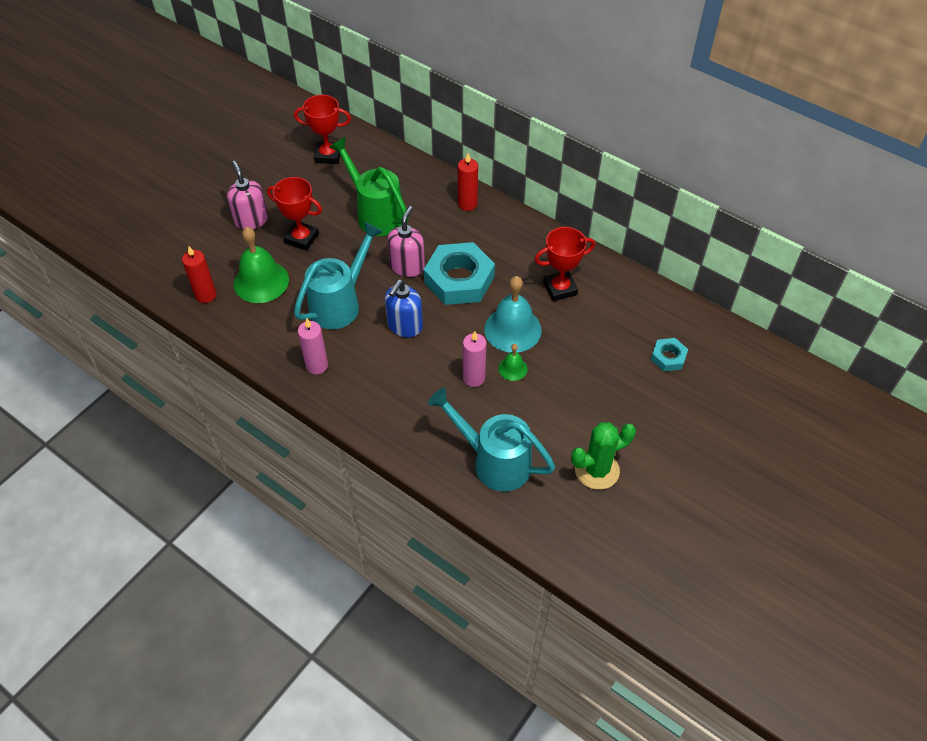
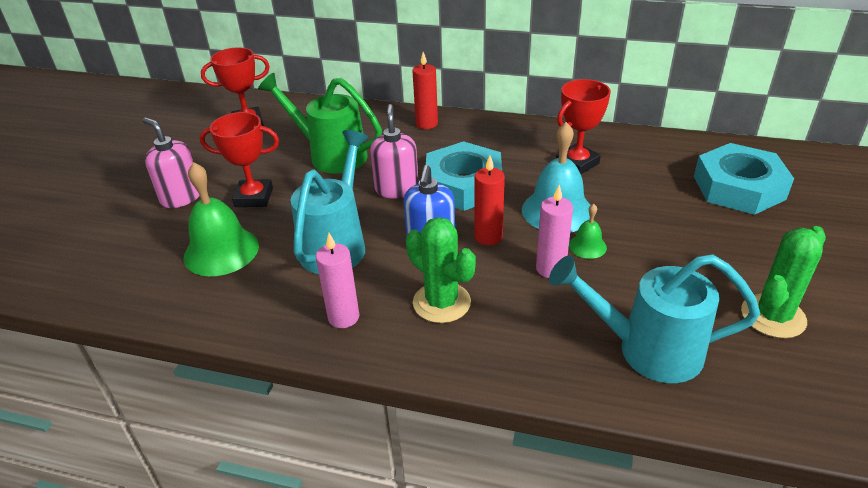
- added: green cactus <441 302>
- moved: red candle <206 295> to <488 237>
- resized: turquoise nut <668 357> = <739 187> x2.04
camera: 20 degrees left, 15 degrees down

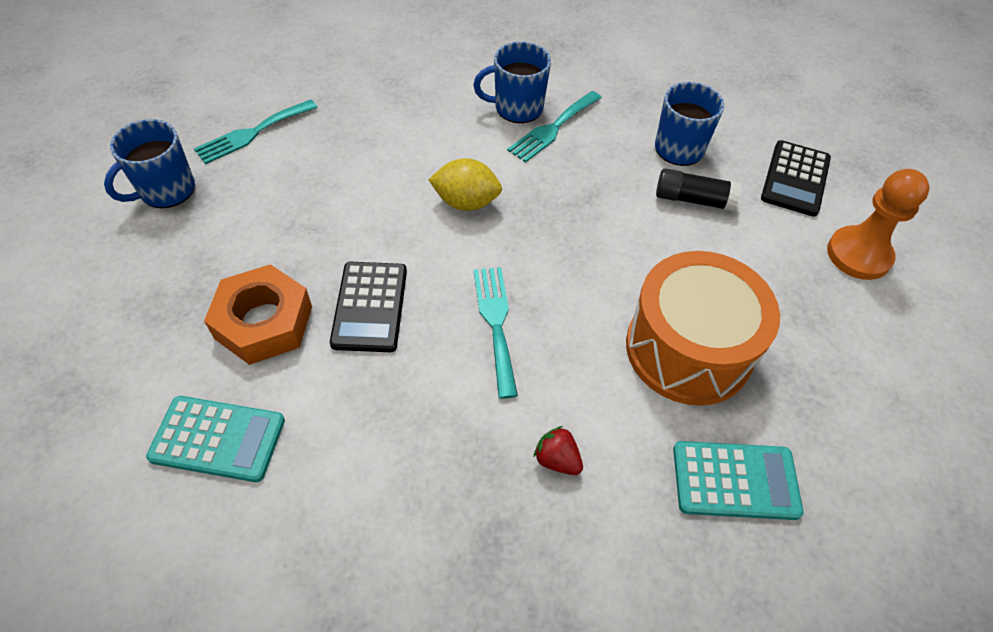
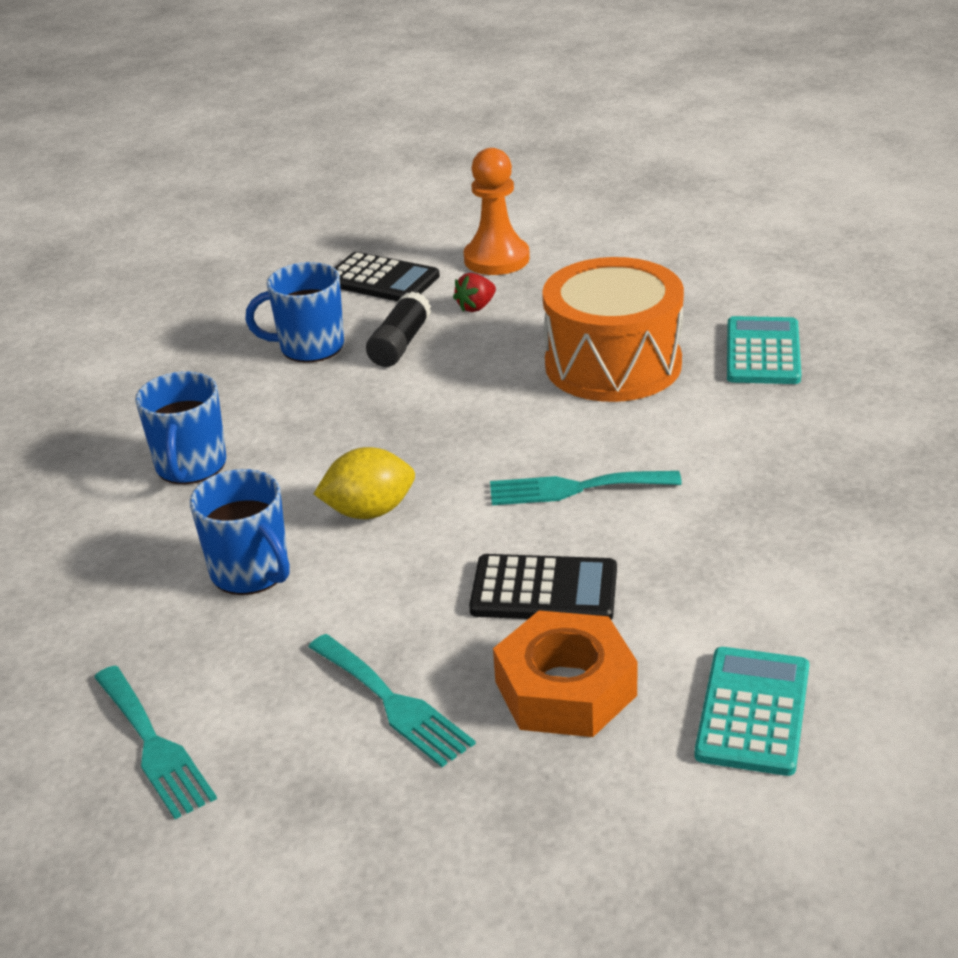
- moved: blue mug <166 190> to <251 572>
- moved: turquoise fork <553 128> to <393 703>
- turned: yellow lemon <466 202> = <369 511> 60 degrees clockwise
- moved: red strawberry <557 459> to <476 307>
camera: 80 degrees left, 20 degrees down

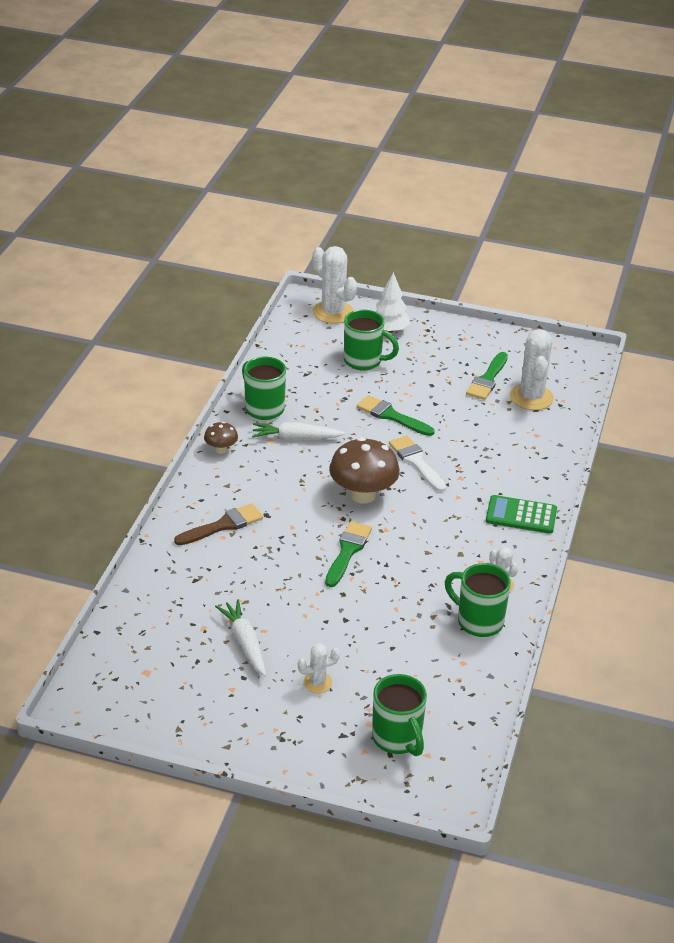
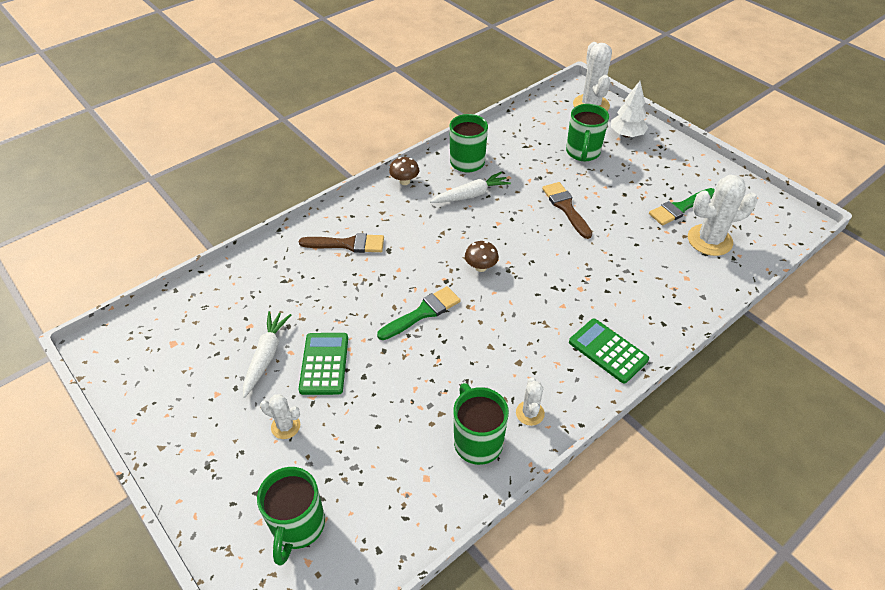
- added: green calculator <324 364>
- turned: white carrot <296 438> = <470 195> 120 degrees clockwise
- resized: brown mushroom <363 495> = <481 267> x0.50
- recoloured: green brush <391 416> to brown brush <566 207>
- turned: green mug <364 361> = <582 153> 45 degrees clockwise
- turned: white cactus <531 397> = <709 240> 45 degrees clockwise
- removed: white brush <416 462>
camera: 35 degrees right, 10 degrees up

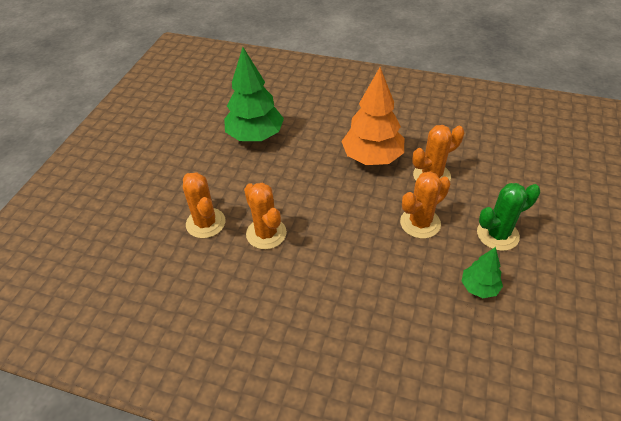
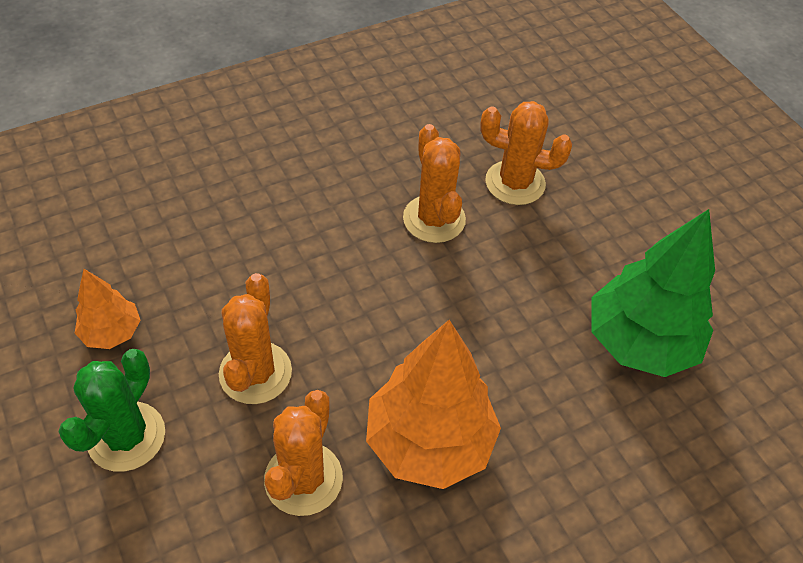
- recoloured: green tree <479 287> to orange tree <112 332>
- turned: orange cactus <266 233> = <434 219> 60 degrees clockwise
camera: 130 degrees right, 5 degrees up

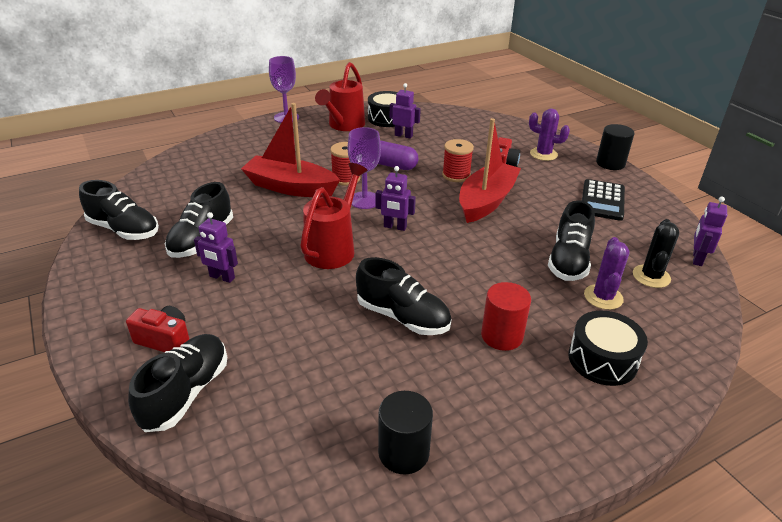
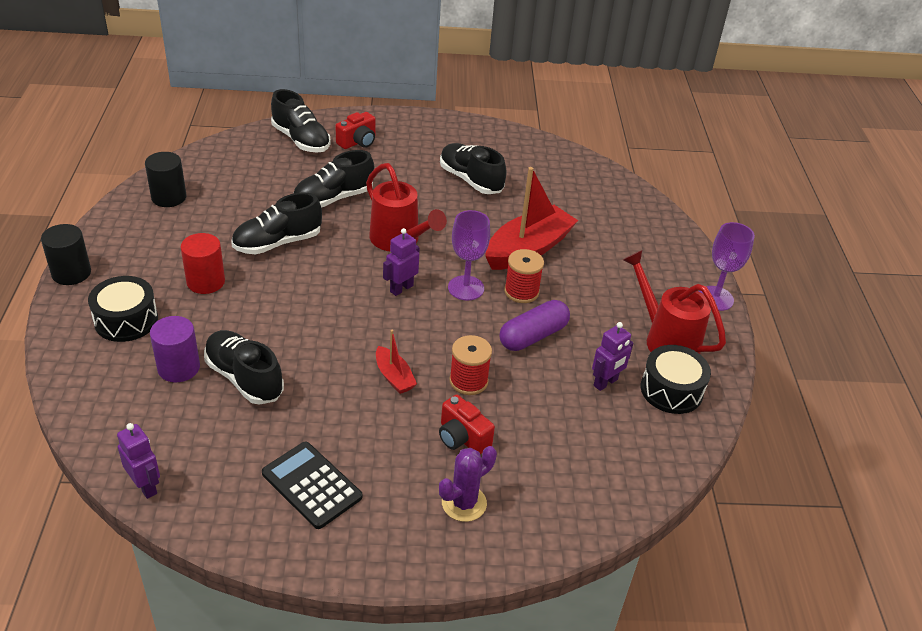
- moved: black cylinder <610 163> to <71 273>
- replaced: purple cactus <603 297> to purple cylinder <179 368>
- moved: black shoe <124 230> to <333 198>
- resized: red boat <486 201> = <394 377> x0.49
- removed: purple robot <222 277>
- removed: black cactus <651 276>
camera: 115 degrees right, 5 degrees up

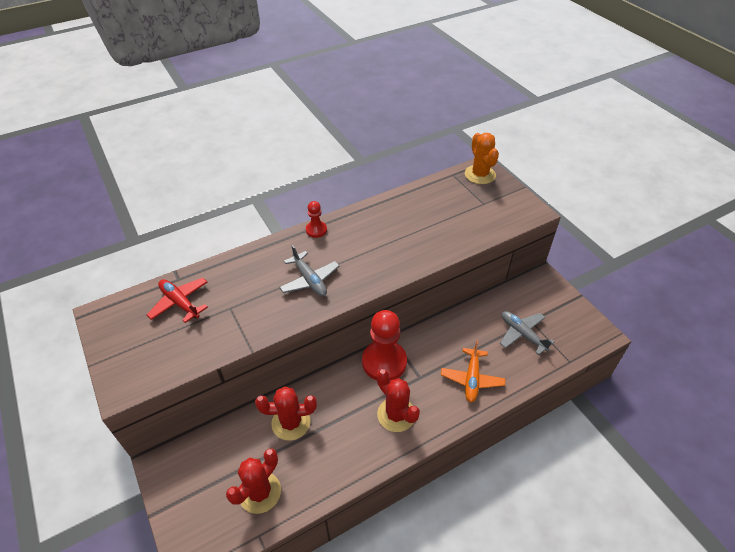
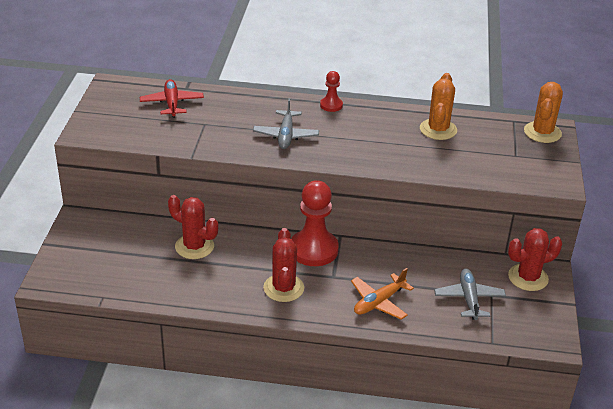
- added: orange cactus <438 129>
- moved: red cactus <260 492> to <528 278>
camera: 35 degrees right, 10 degrees down

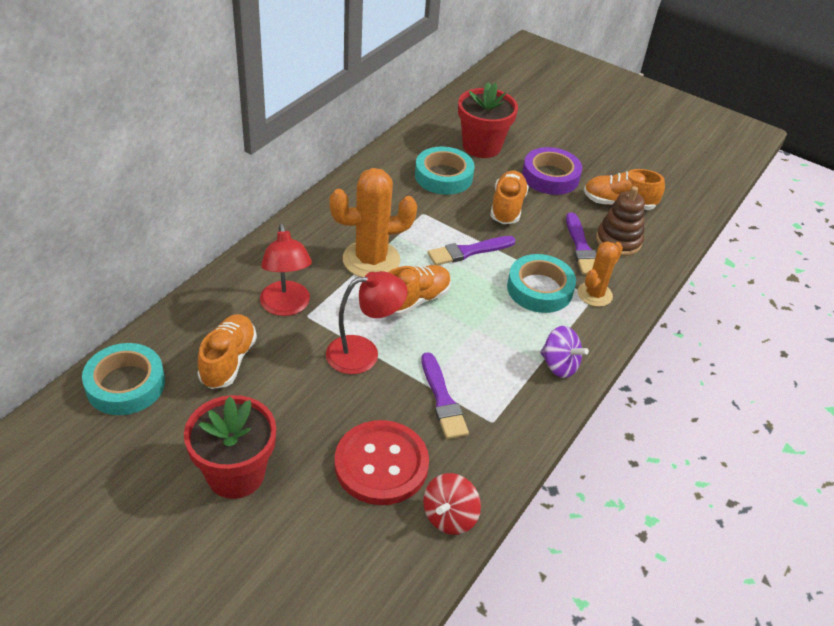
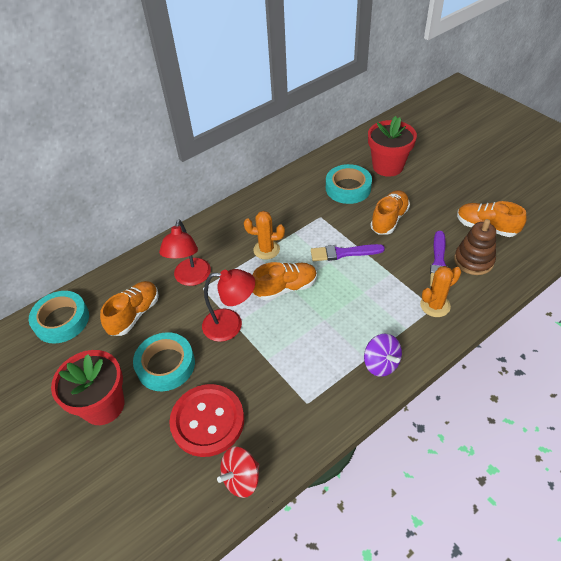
- moved: turquoise tape <539 289> to <166 365>
- resized: orange cactus <371 260> = <266 250> x0.61
- removed: purple brush <442 399>
- removed: purple tape <550 176>
camera: 25 degrees right, 5 degrees up

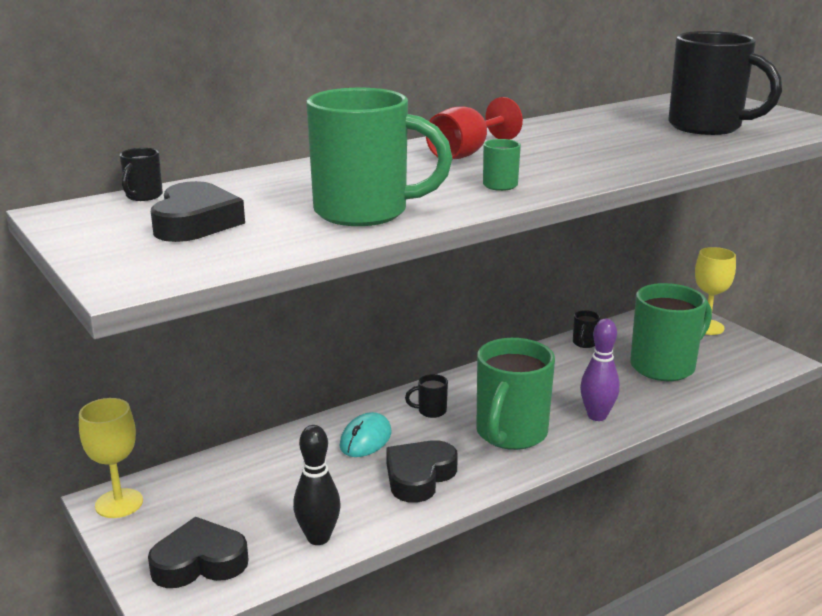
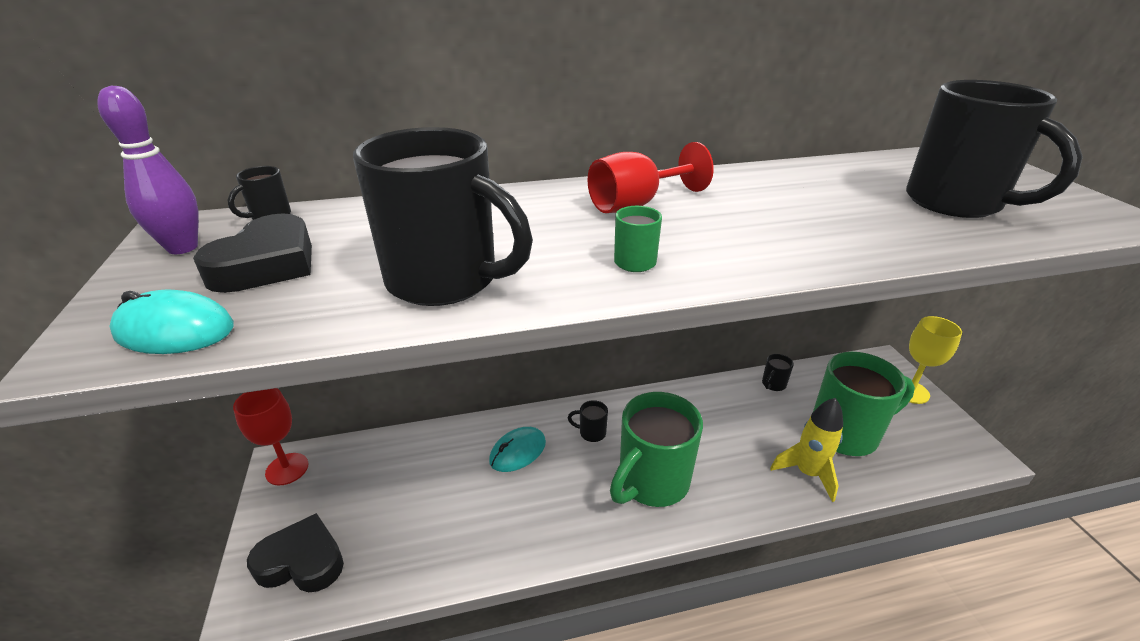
- moved: purple bowling pin <597 416> to <182 248>
- added: turquoise mouse <175 330>
- recoloured: yellow goblet <119 503> to red goblet <287 469>
- recoloured: green mug <365 212> to black mug <446 281>
- added: yellow rocket <807 473>
- removed: black bowling pin <318 538>
- removed: black heart <419 476>
camera: 20 degrees right, 10 degrees up

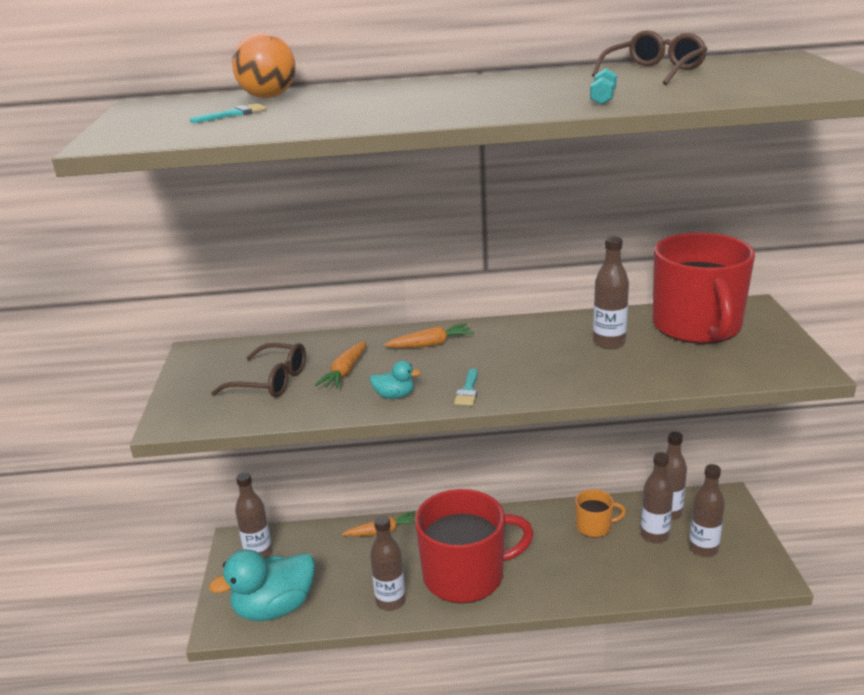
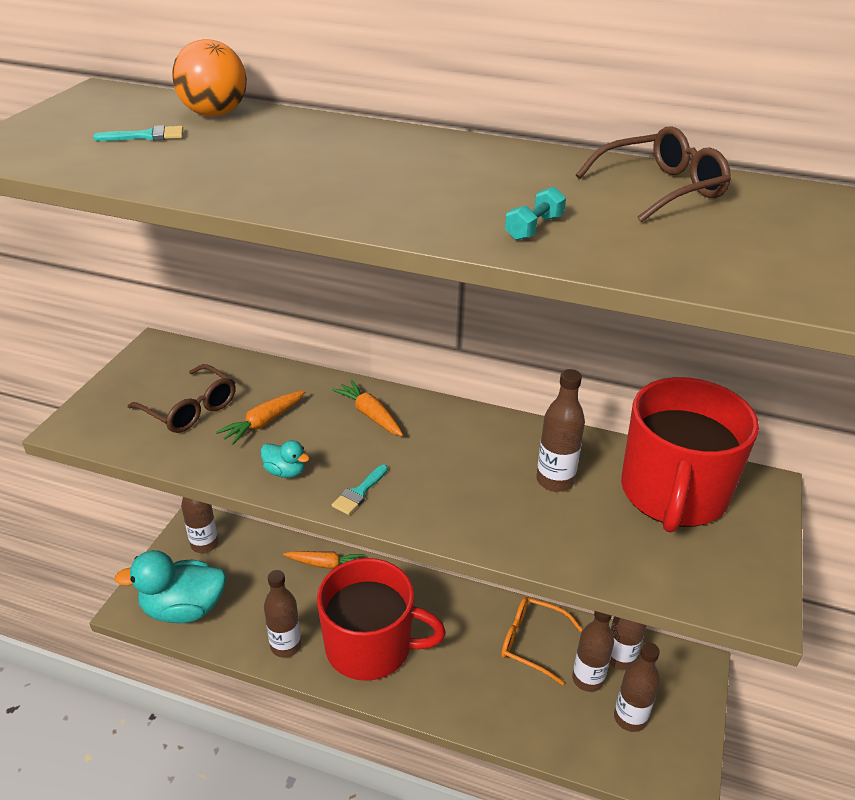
- turned: orange carrot <430 344> = <370 415> 135 degrees counterclockwise
- replaced: orange mug <594 526> to orange glasses <531 642>
camera: 20 degrees right, 10 degrees up

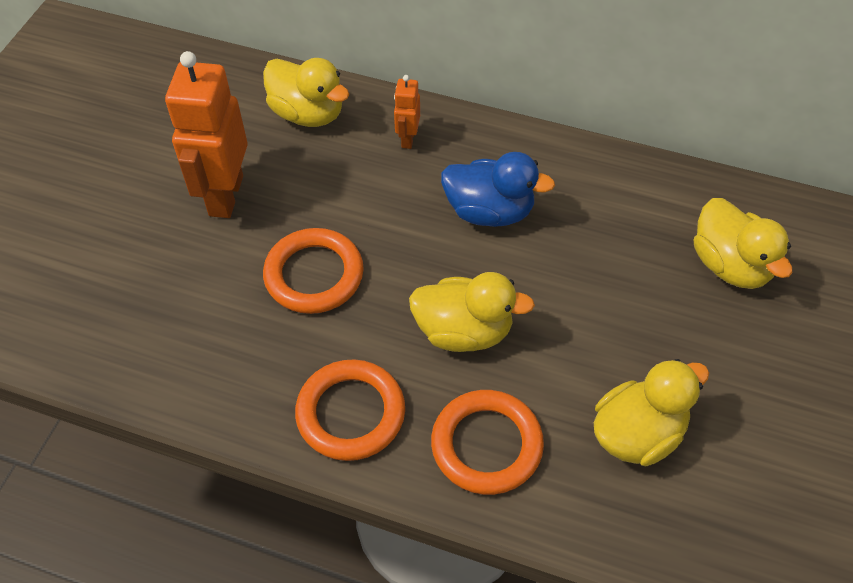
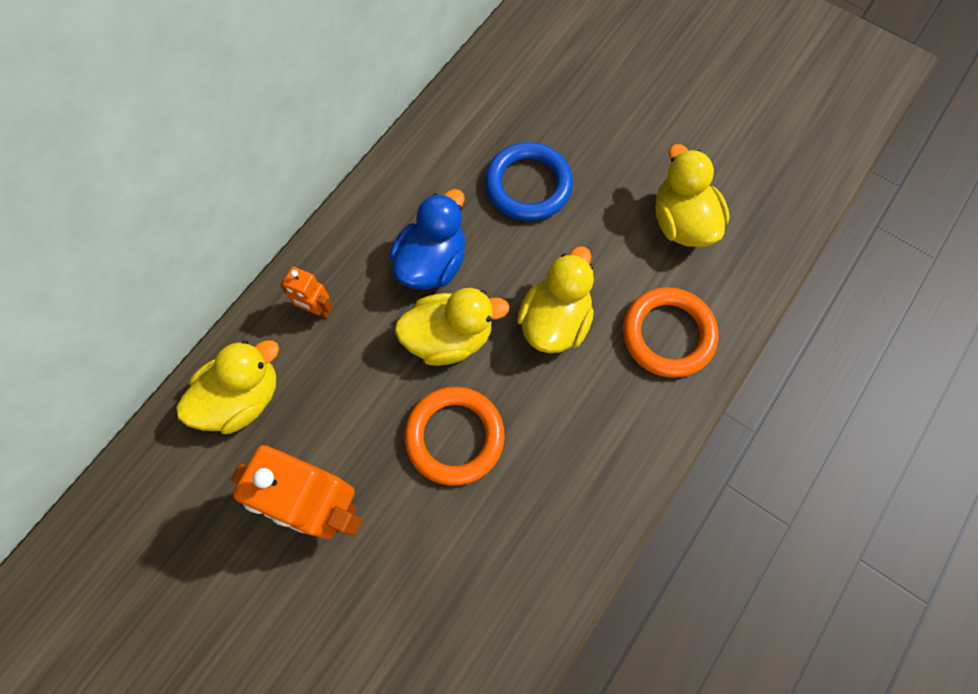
- moved: yellow duck <730 265> to <449 337>
- added: blue ring <528 185>
- removed: orange ring <350 413>
camera: 75 degrees left, 15 degrees up

